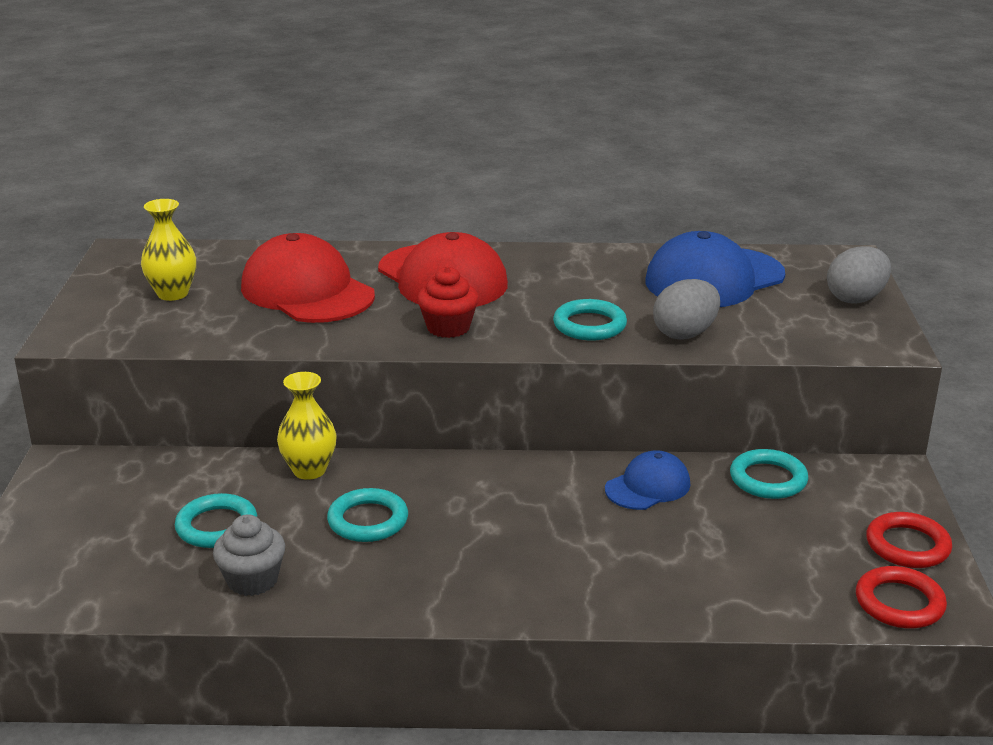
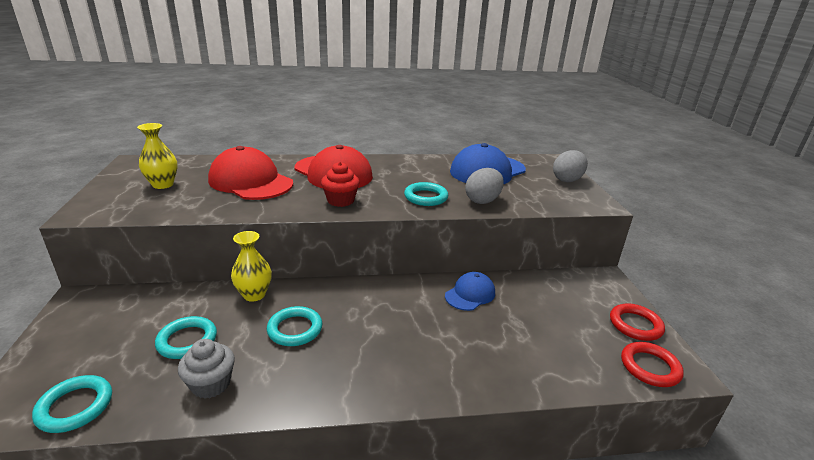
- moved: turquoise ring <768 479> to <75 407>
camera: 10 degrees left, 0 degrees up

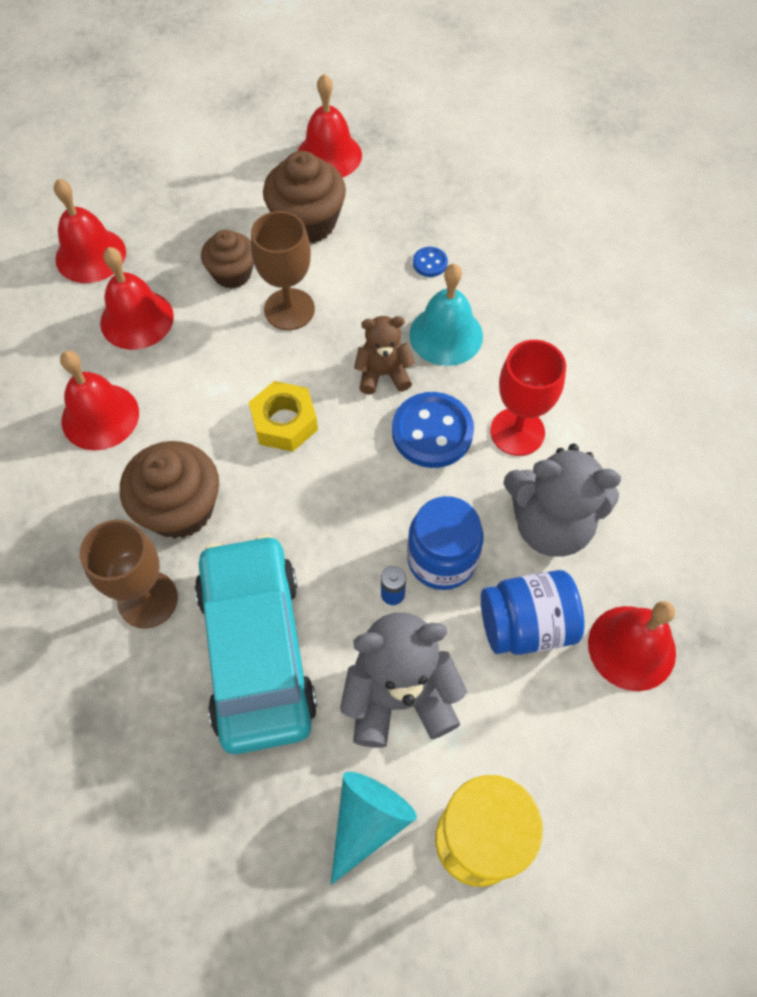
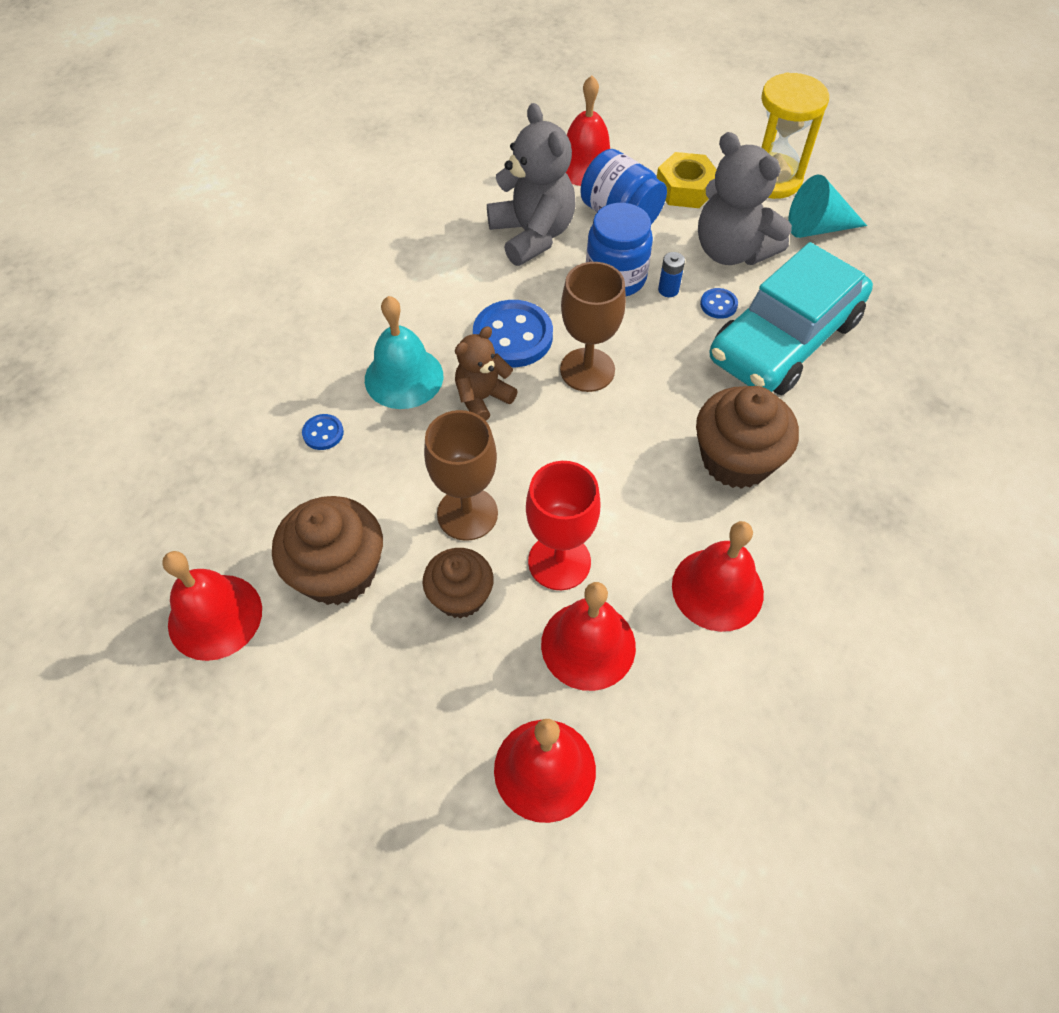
- turned: brown teddy bear <383 374> = <483 398> 90 degrees clockwise
- moved: red goblet <517 432> to <559 562>
- moved: brown goblet <147 599> to <587 370>
- moved: yellow nut <284 422> to <685 189>
- added: blue button <718 305>
camera: 125 degrees left, 5 degrees down

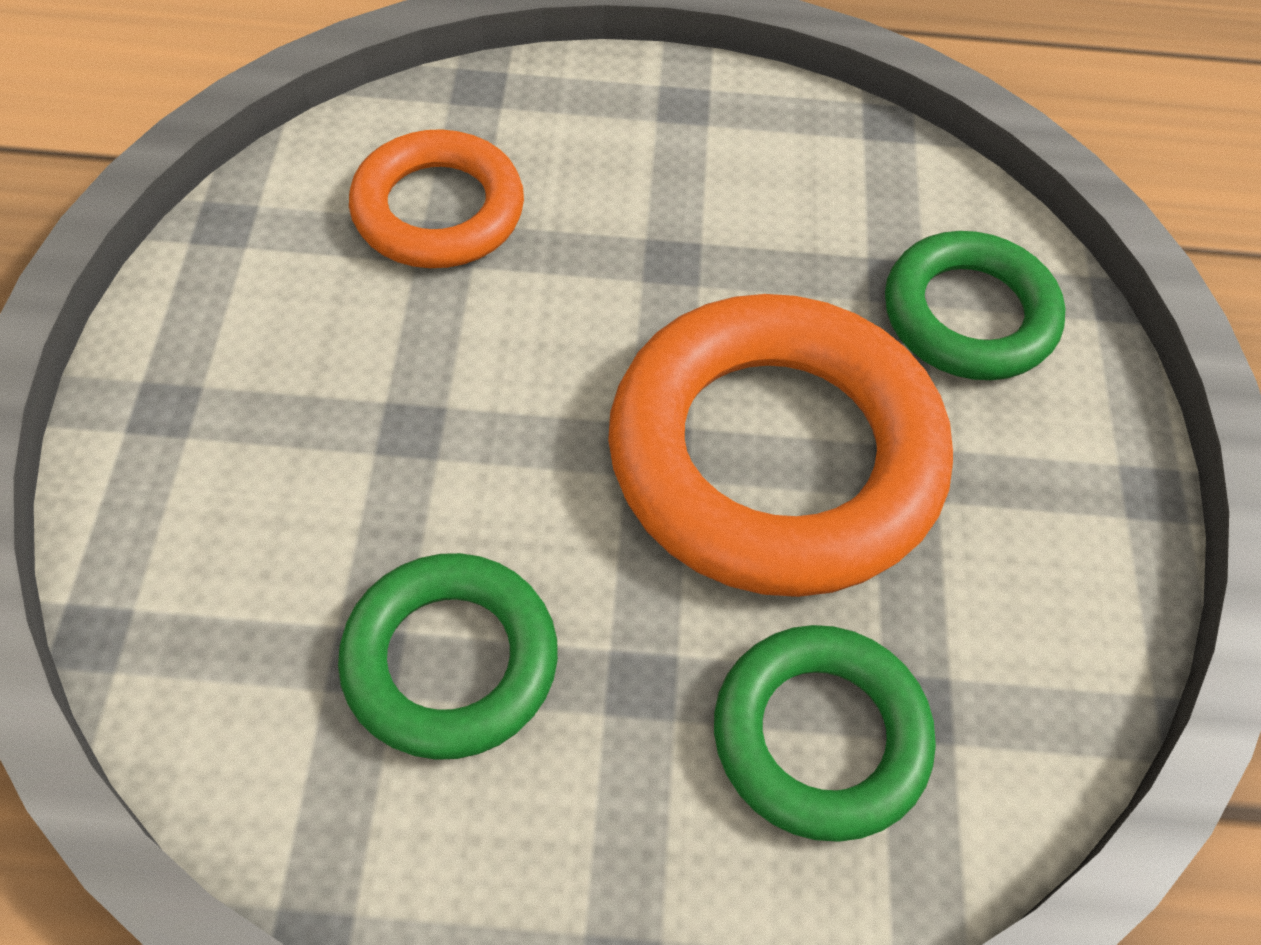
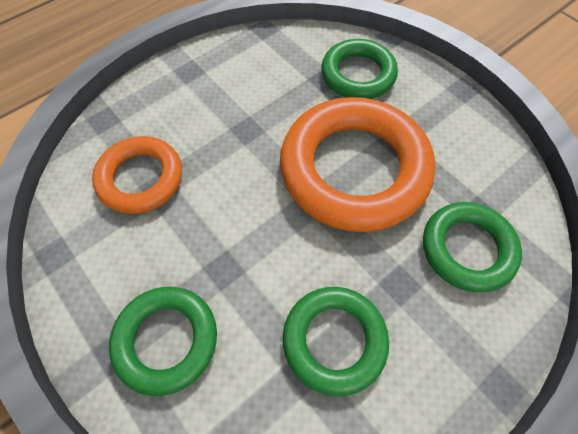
- added: green ring <166 340>
camera: 40 degrees left, 5 degrees up

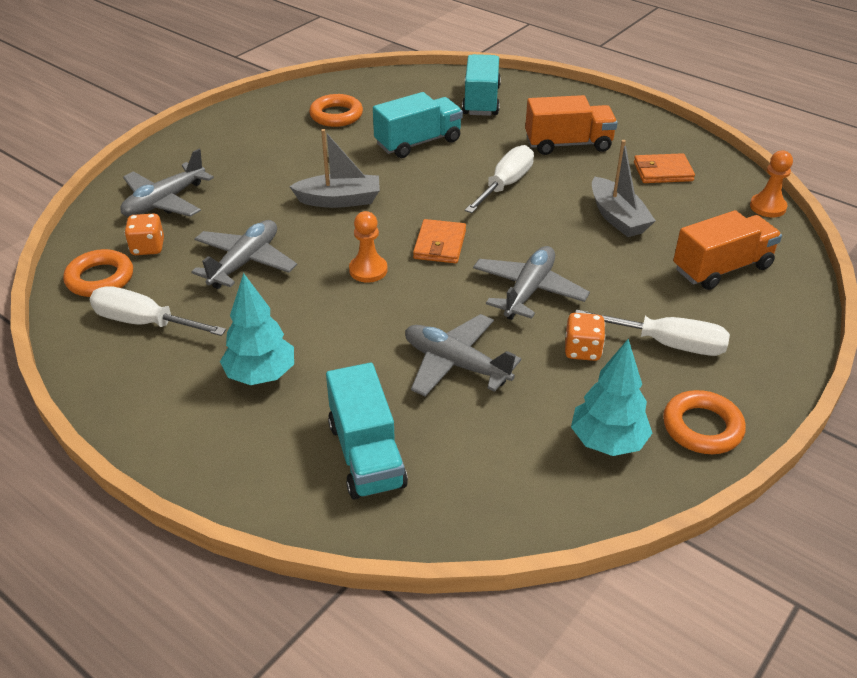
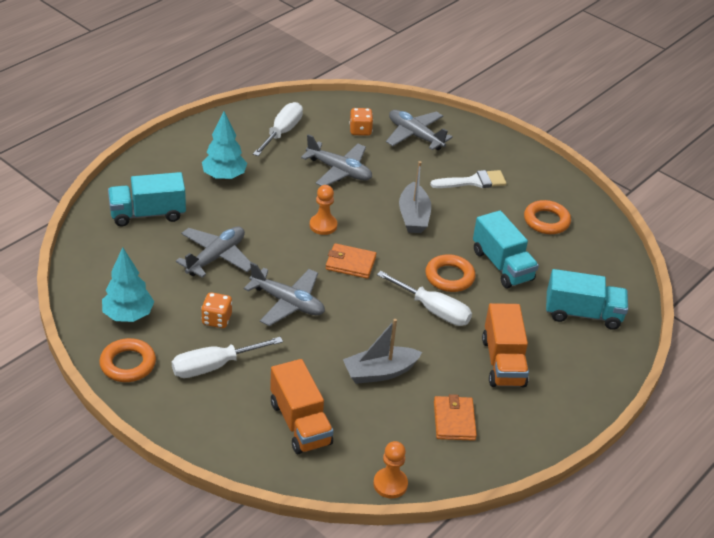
- turned: white screwdriver <667 344> = <214 366> 45 degrees clockwise
- moved: orange ring <100 278> to <449 277>
- added: white brush <473 181>
camera: 90 degrees right, 0 degrees up

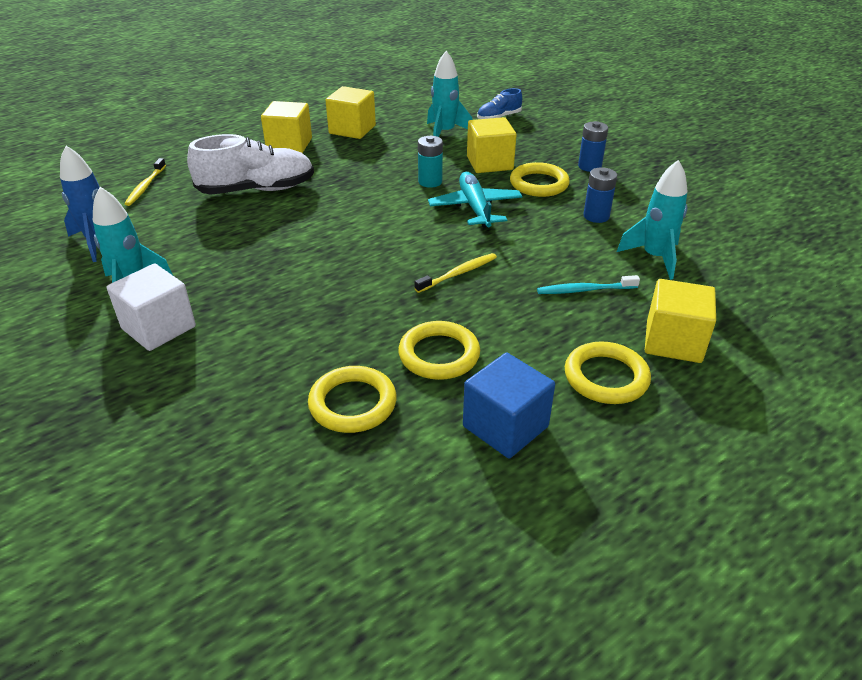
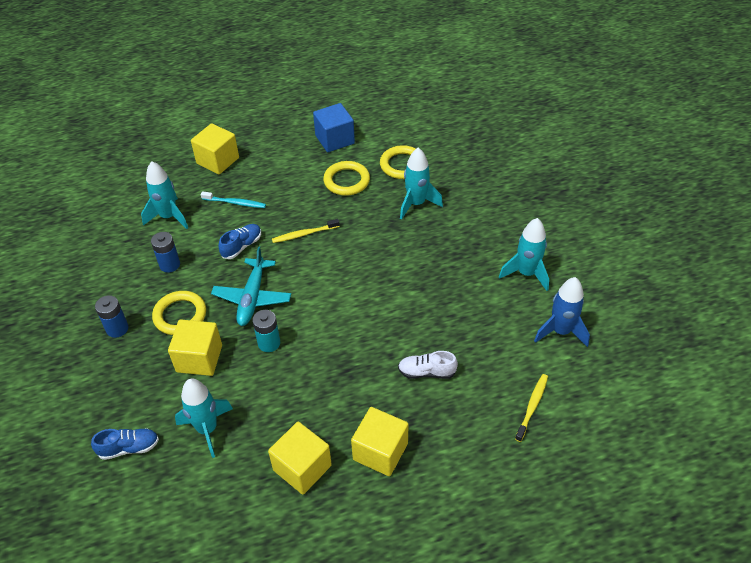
- added: blue shoe <242 246>
- resized: white shoe <257 190> = <426 372> x0.52
- added: turquoise rocket <416 204>
- removed: white cube <159 328>
- removed: yellow ring <606 377>
camera: 160 degrees left, 10 degrees up

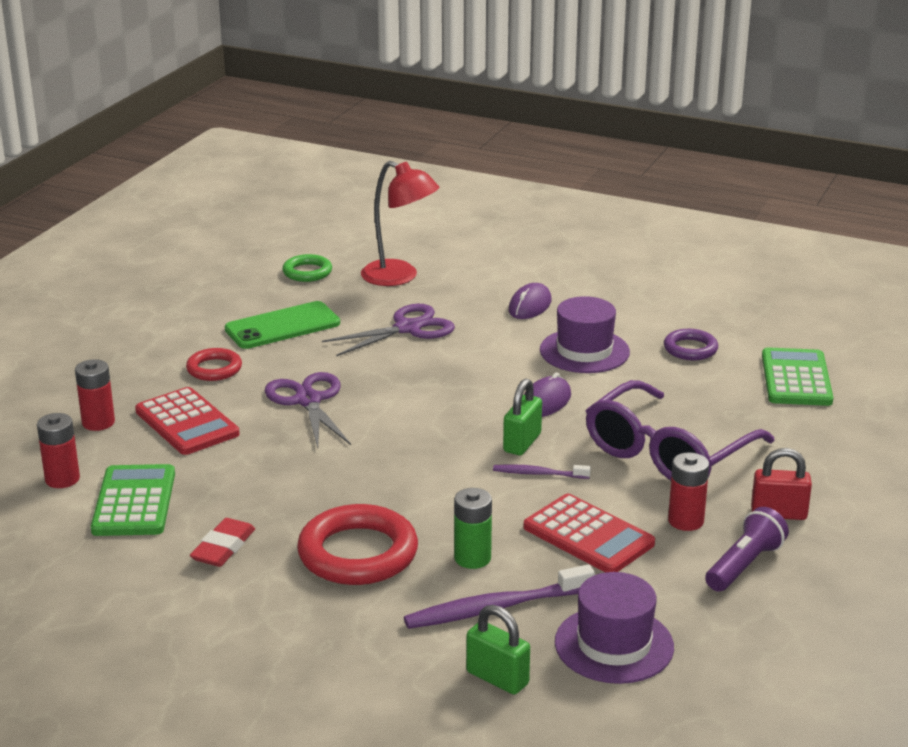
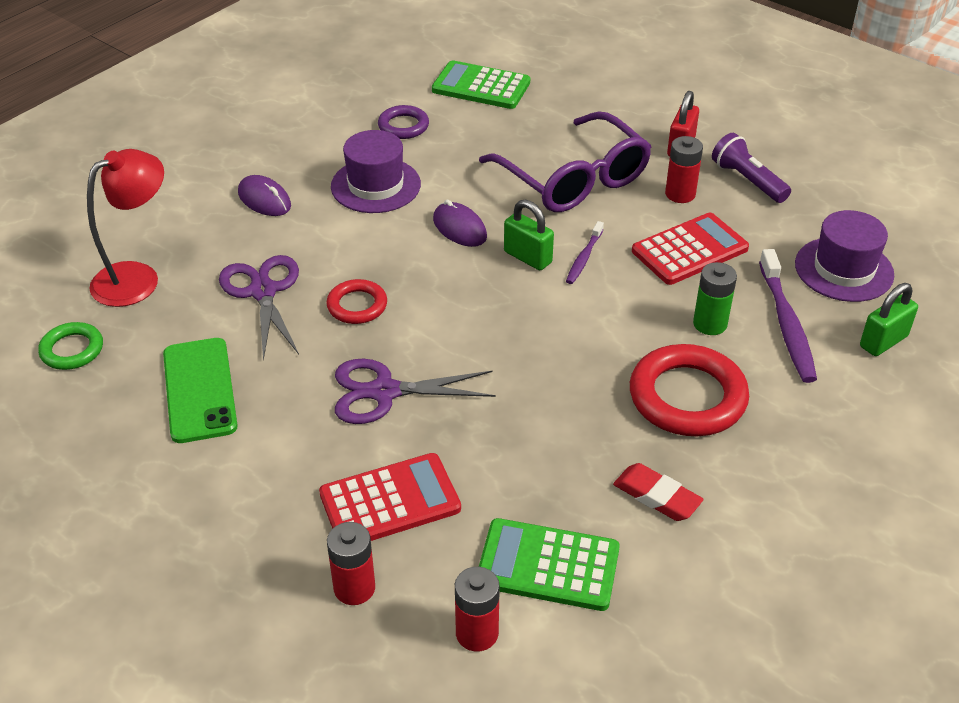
- moved: red ring <214 369> to <357 305>
camera: 75 degrees left, 15 degrees up

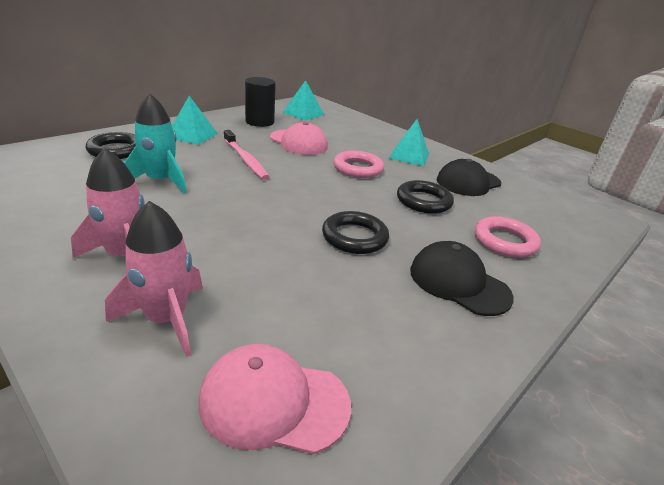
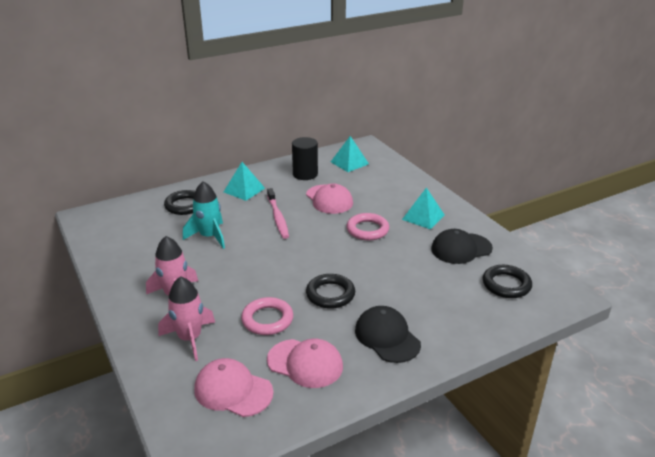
- moved: pink ring <505 241> to <267 319>
- added: pink cap <305 363>
- moved: black ring <423 201> to <506 285>
camera: 20 degrees right, 0 degrees up

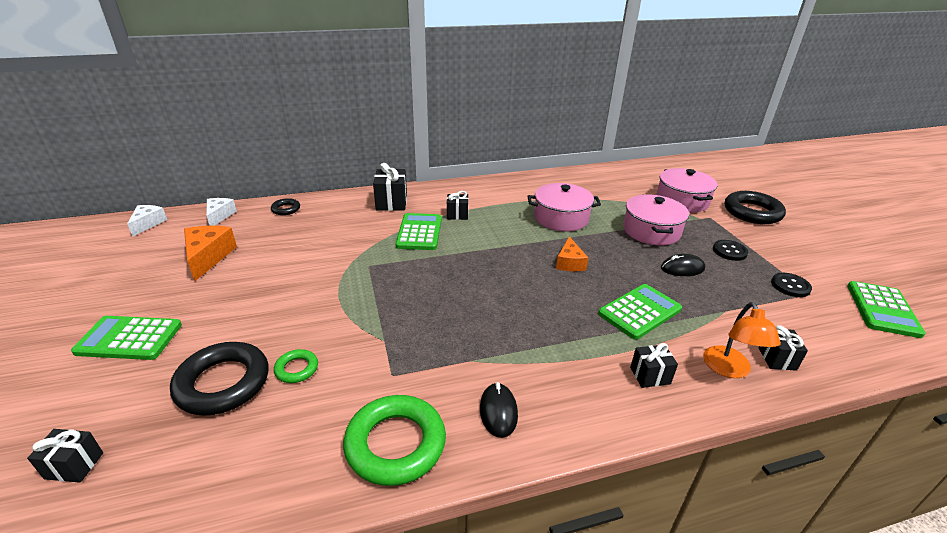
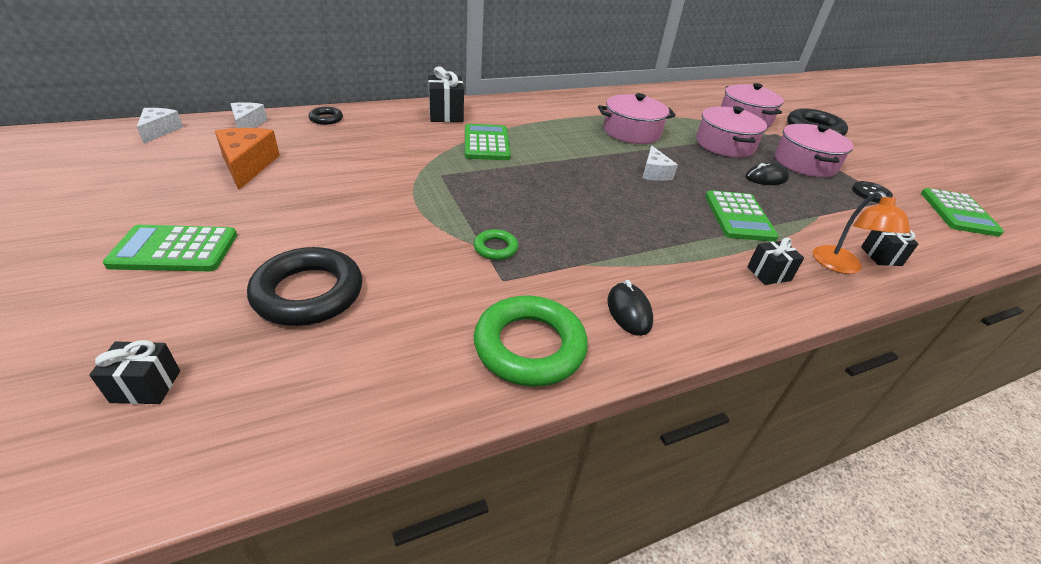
- moved: green ring <297 369> to <495 248>
- recoloured: orange cheese <569 263> to white cheese <654 173>
- turned: green calculator <639 312> = <738 217> 135 degrees clockwise
- replaced: black button <729 251> to pink pot <805 163>
- removed: black gift <457 215>
camera: 10 degrees left, 5 degrees up

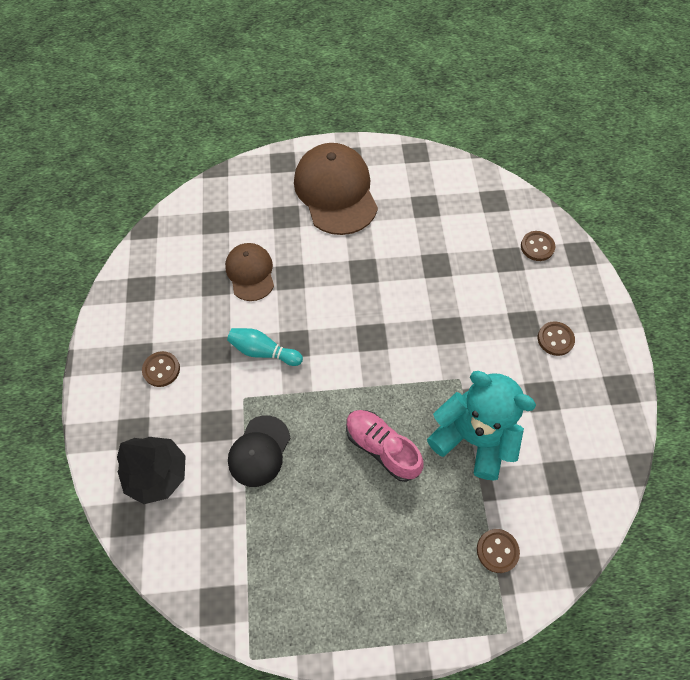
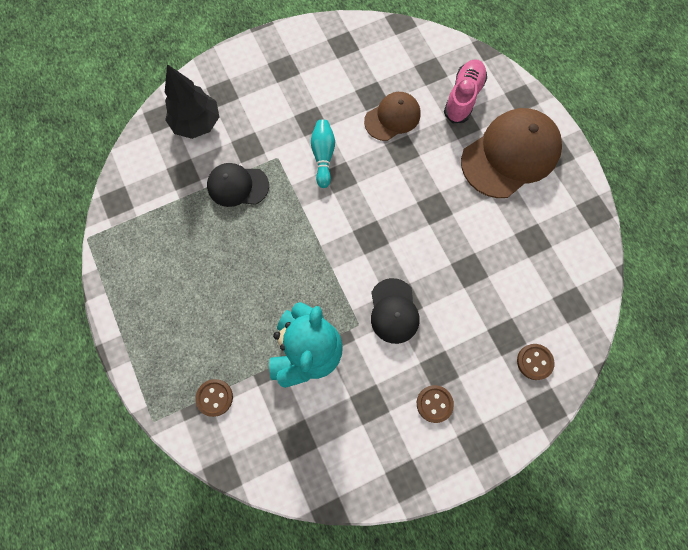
- added: black cap <394 311>
- moved: pink shoe <381 447> to <463 97>
- removed: brown button <161 369>
camera: 70 degrees right, 10 degrees up

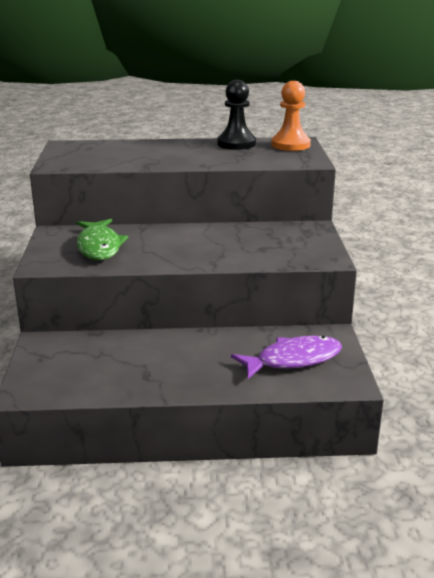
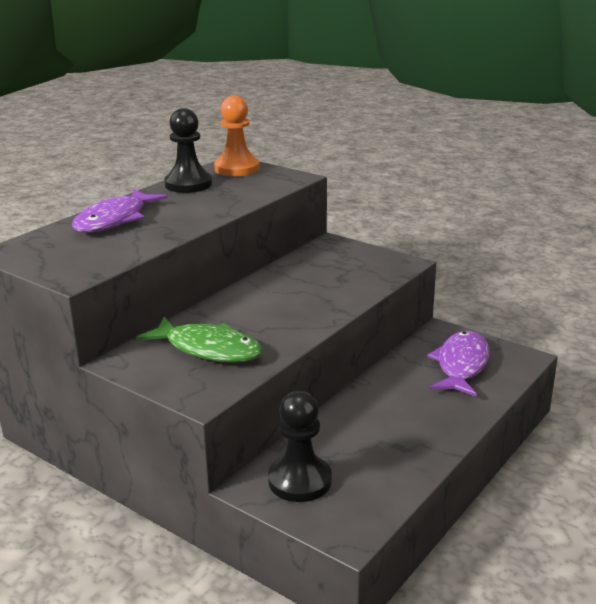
- added: purple fish <114 220>
- added: black pawn <300 480>
camera: 50 degrees left, 0 degrees up

